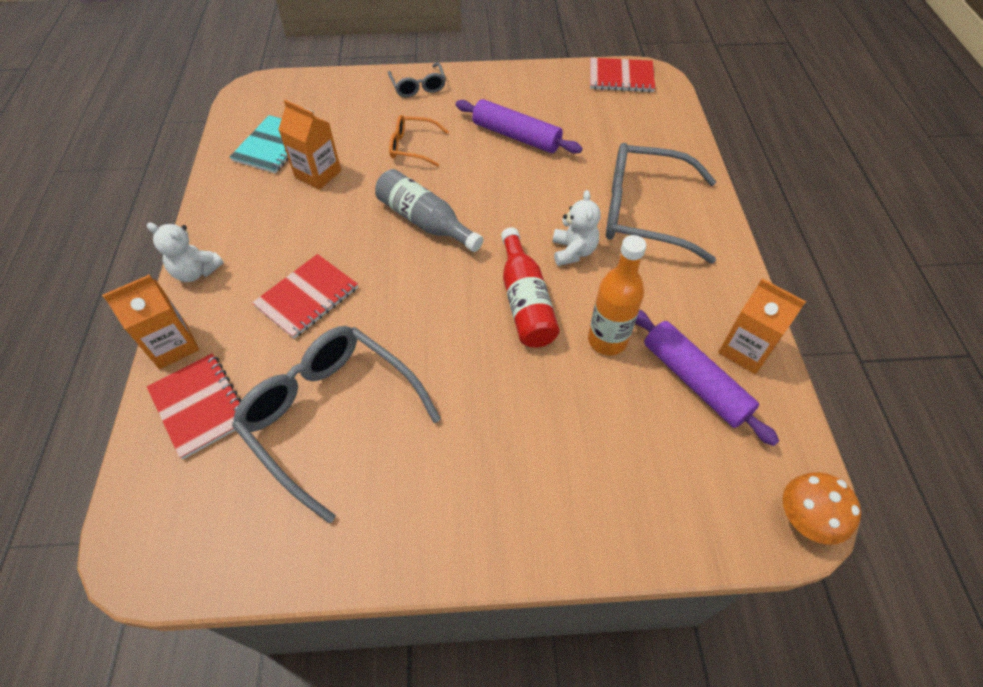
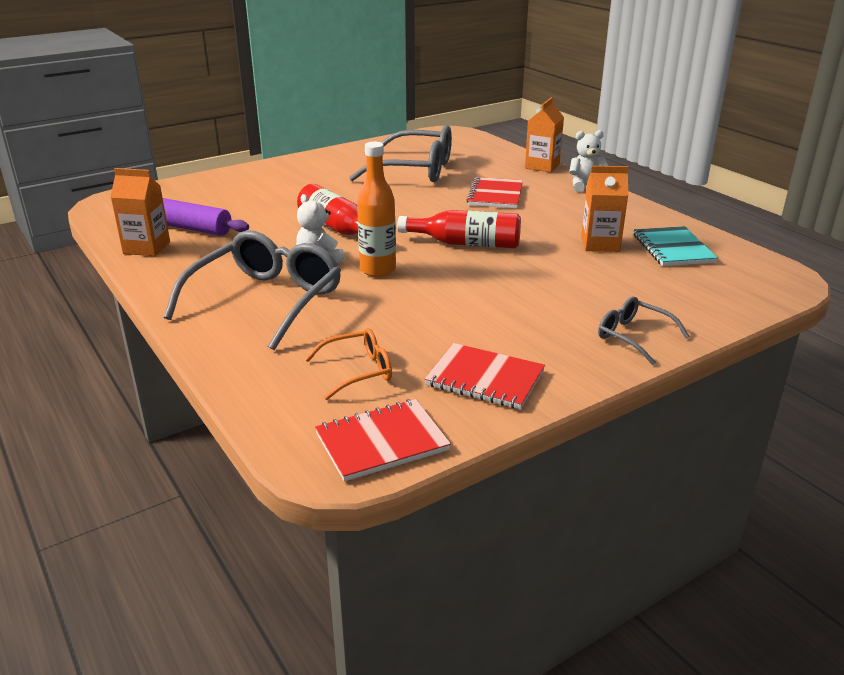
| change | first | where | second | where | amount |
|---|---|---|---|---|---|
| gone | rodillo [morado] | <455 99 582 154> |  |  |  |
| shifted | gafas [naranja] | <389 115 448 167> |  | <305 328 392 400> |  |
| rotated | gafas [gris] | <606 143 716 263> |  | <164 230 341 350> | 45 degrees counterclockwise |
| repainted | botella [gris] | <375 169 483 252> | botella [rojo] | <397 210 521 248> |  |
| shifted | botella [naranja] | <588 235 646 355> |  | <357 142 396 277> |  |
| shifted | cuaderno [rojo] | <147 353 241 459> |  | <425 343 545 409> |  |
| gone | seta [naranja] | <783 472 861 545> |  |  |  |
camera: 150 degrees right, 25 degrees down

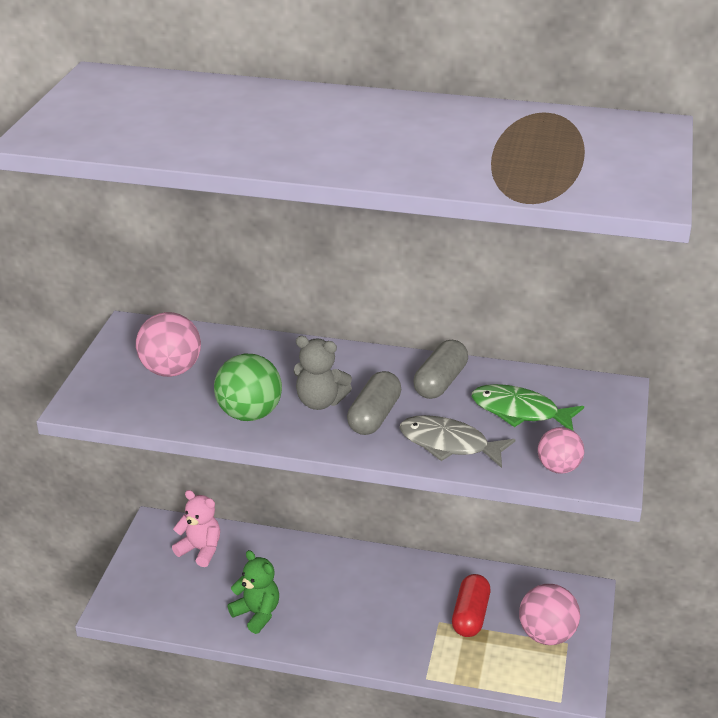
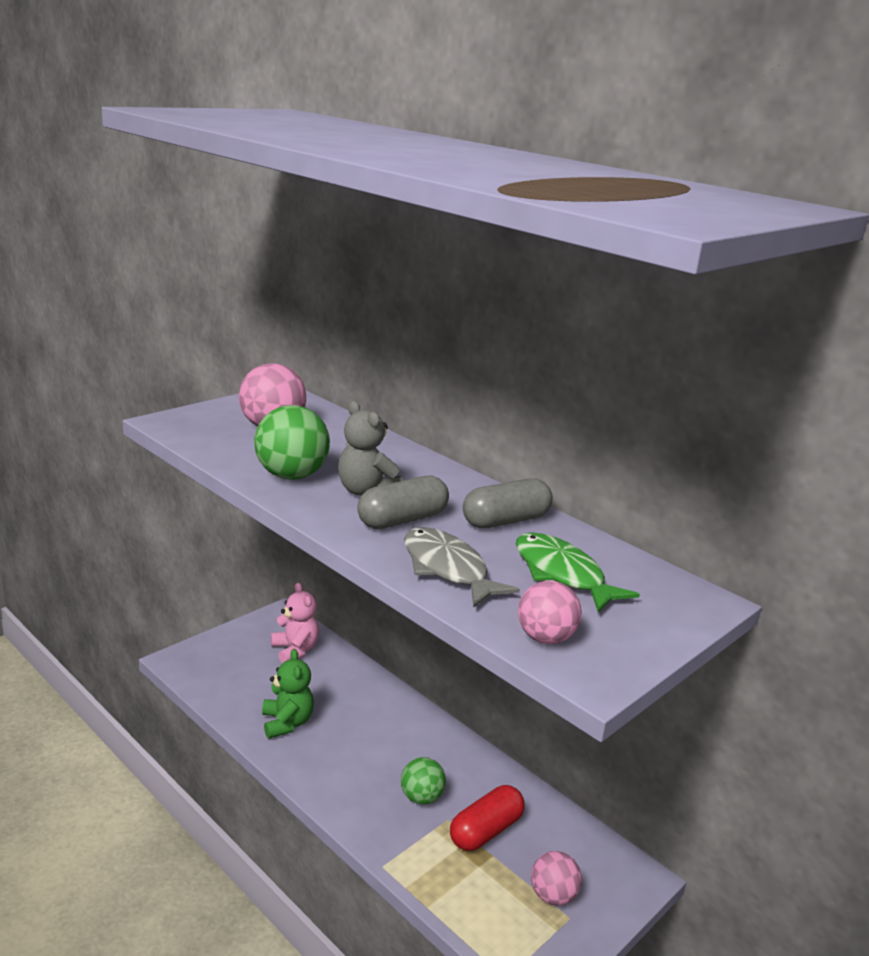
| change | first | where | second | where | amount |
|---|---|---|---|---|---|
| scaled | pelota [rosa] | <519 584 580 645> |  | <531 851 582 906> | x0.65 |
| new |  |  | pelota [verde] | <401 757 446 804> |  |
camera: 30 degrees right, 10 degrees down

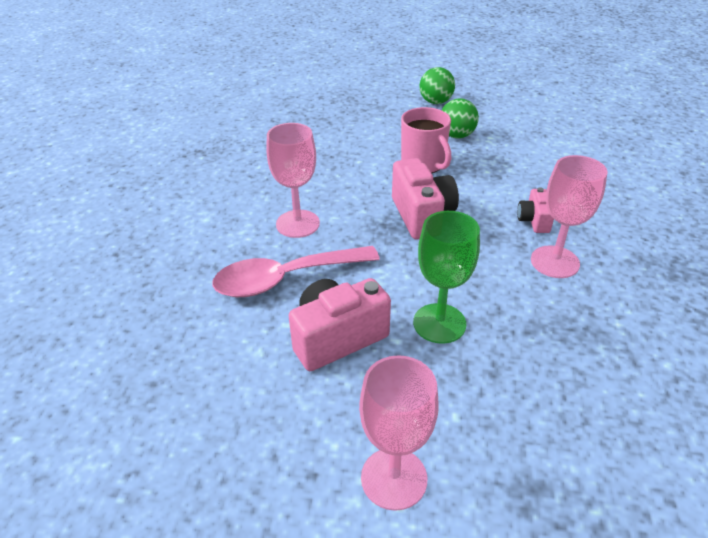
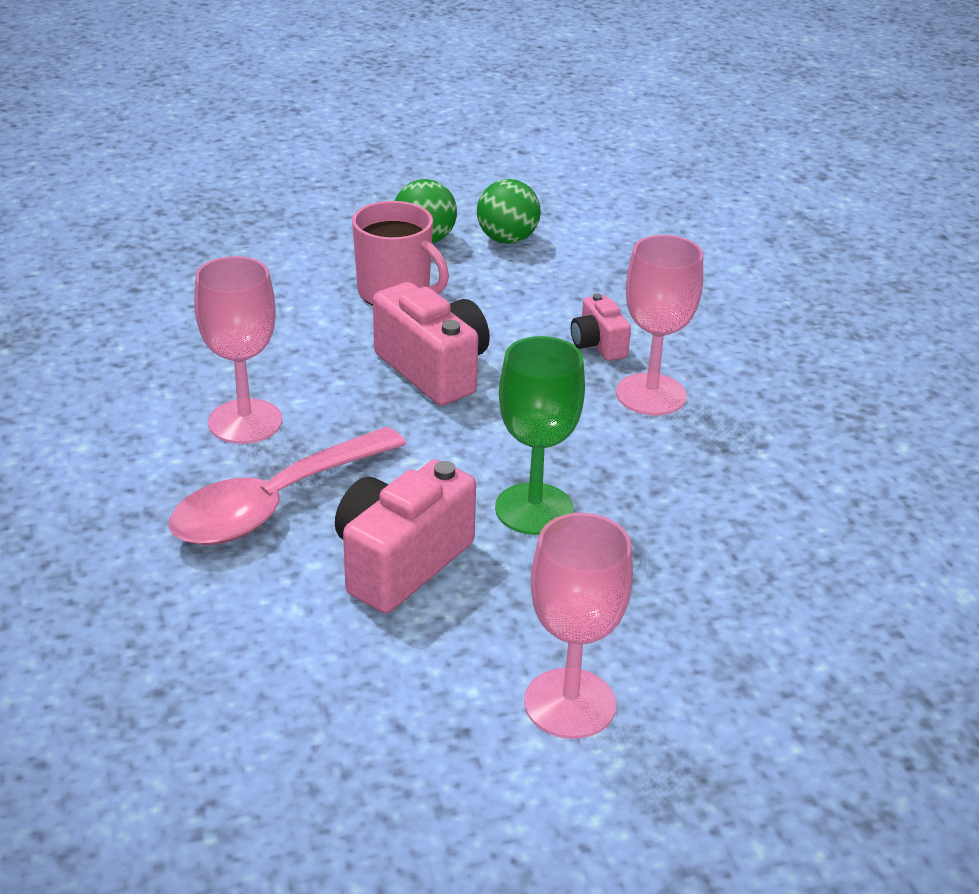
| change | first | where | second | where | amount |
|---|---|---|---|---|---|
| shifted | pelota [verde] | <419 67 455 104> |  | <477 179 541 244> |  |
camera: 25 degrees left, 5 degrees down

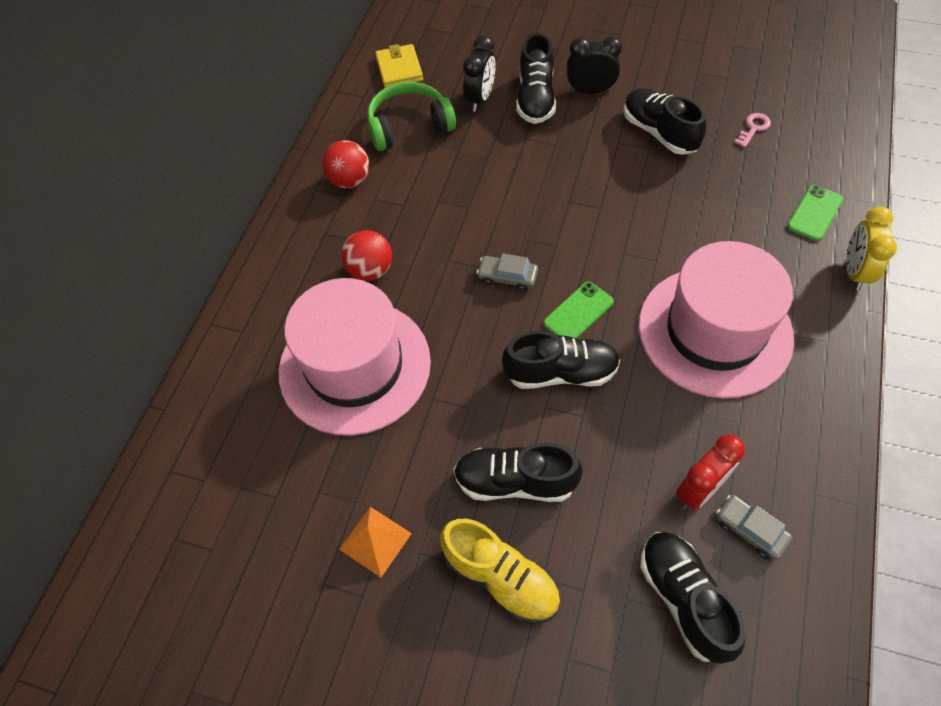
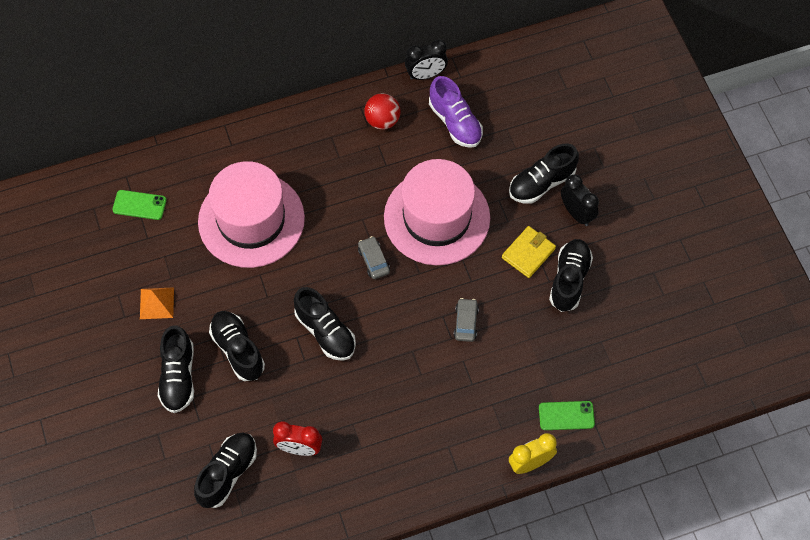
| change | first | where | second | where | amount |
|---|---|---|---|---|---|
| shifted | despertador [negro] | <463 36 496 112> |  | <405 40 448 80> |  |
| shifted | cartera [amarillo] | <375 44 423 88> |  | <502 226 556 278> |  |
| swapped | auriculares [verde] | <367 82 456 151> | zapato [morado] | <429 76 483 148> |  |
| gone | llave [rosa] | <734 113 771 147> |  |  |  |
| gone | pelota [rojo] | <342 230 392 281> |  |  |  |
| shifted | sombrero [rosa] | <639 241 794 398> |  | <384 159 490 265> |  |
| shifted | móvil [verde] | <544 282 614 338> |  | <112 190 167 220> |  |
| shifted | coche [gris] | <716 495 793 560> |  | <454 298 479 342> |  |
| repainted | zapato [amarillo] | <440 519 560 624> | zapato [negro] | <158 325 194 413> |  |
camera: 50 degrees right, 5 degrees up

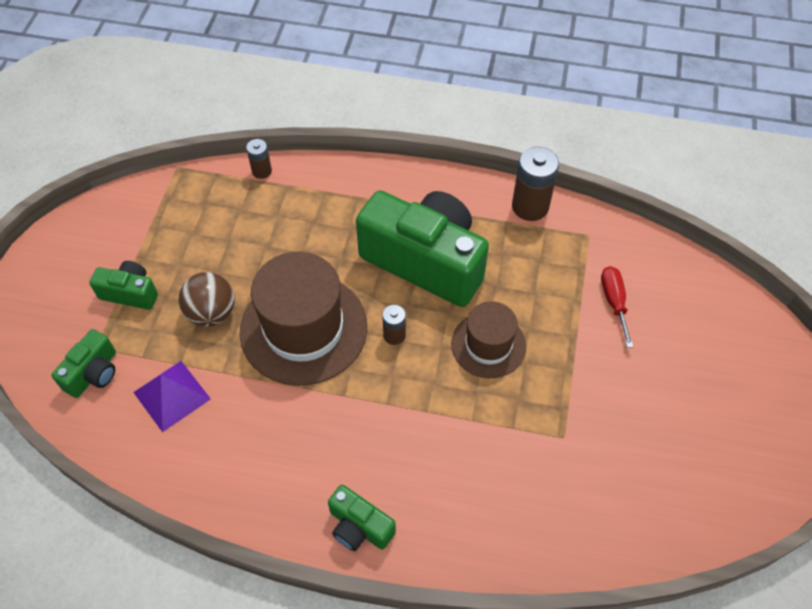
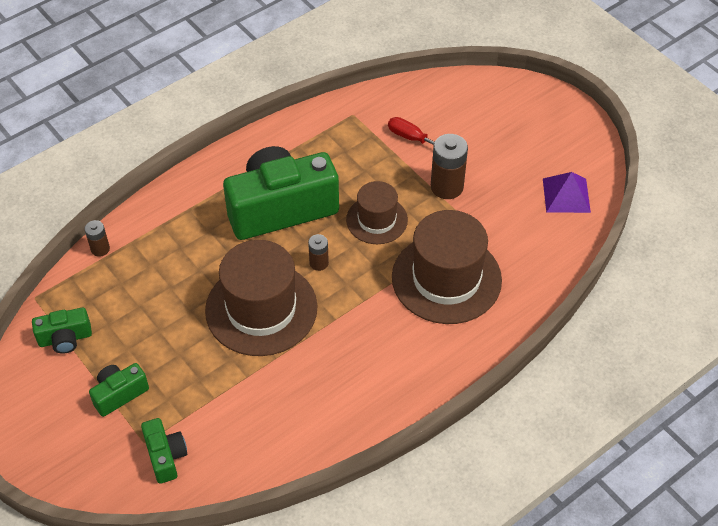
| change | first | where | second | where | amount |
|---|---|---|---|---|---|
| shifted | pila [marrón] | <512 147 559 221> |  | <431 134 468 199> |  |
| gone | pelota [marrón] | <178 272 235 327> |  |  |  |
| shifted | pirámide [morado] | <133 361 211 432> |  | <543 172 591 213> |  |
| shifted | cámara [verde] | <328 485 396 551> |  | <32 307 92 354> |  |
| new |  |  | sombrero [marrón] | <392 210 502 324> |  |
camera: 50 degrees left, 5 degrees down

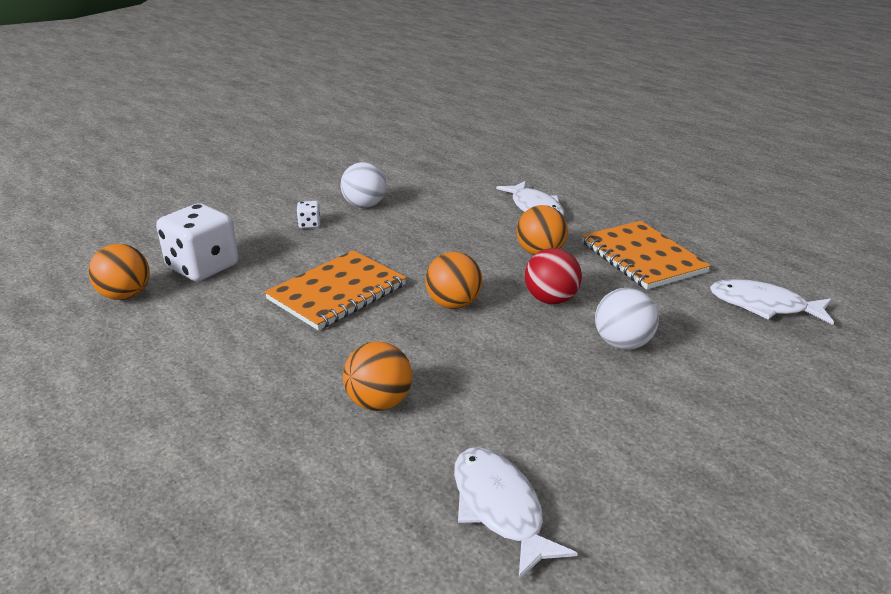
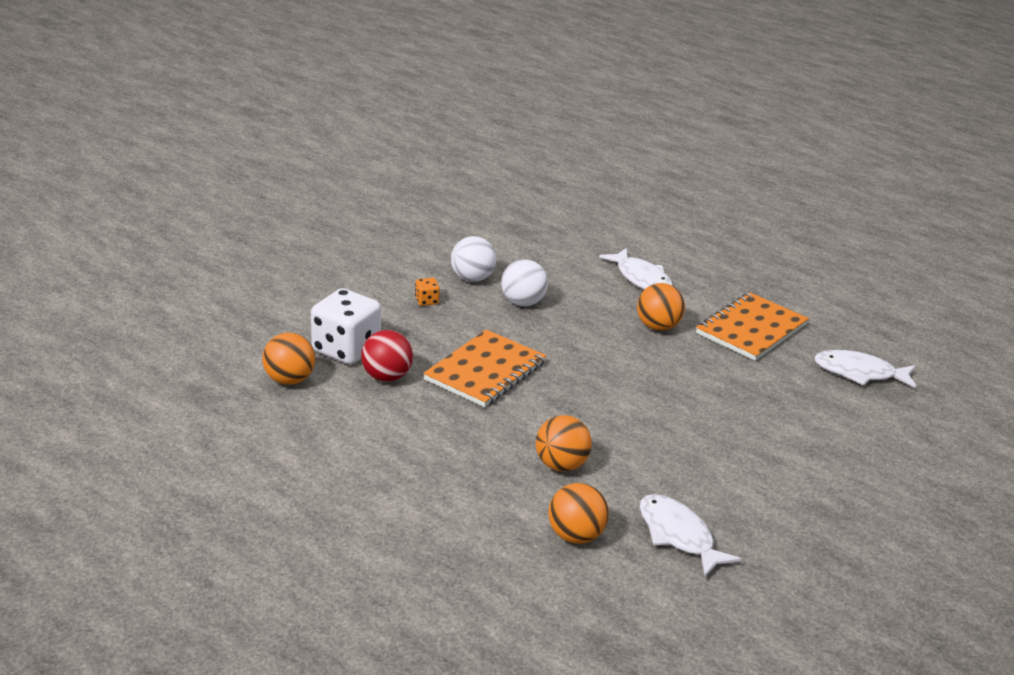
| change | first | where | second | where | amount |
|---|---|---|---|---|---|
| repainted | dado [blanco] | <297 201 320 228> | dado [naranja] | <415 278 440 306> |  |
| rotated | cuaderno [naranja] | <582 221 711 290> |  | <696 292 809 361> | 75 degrees clockwise |
| shifted | pelota [rojo] | <525 248 582 305> |  | <361 330 413 382> |  |
| shifted | pelota [naranja] | <425 252 482 309> |  | <548 483 609 544> |  |
| shifted | pelota [blanco] | <595 288 659 350> |  | <501 259 548 306> |  |
camera: 10 degrees left, 0 degrees up

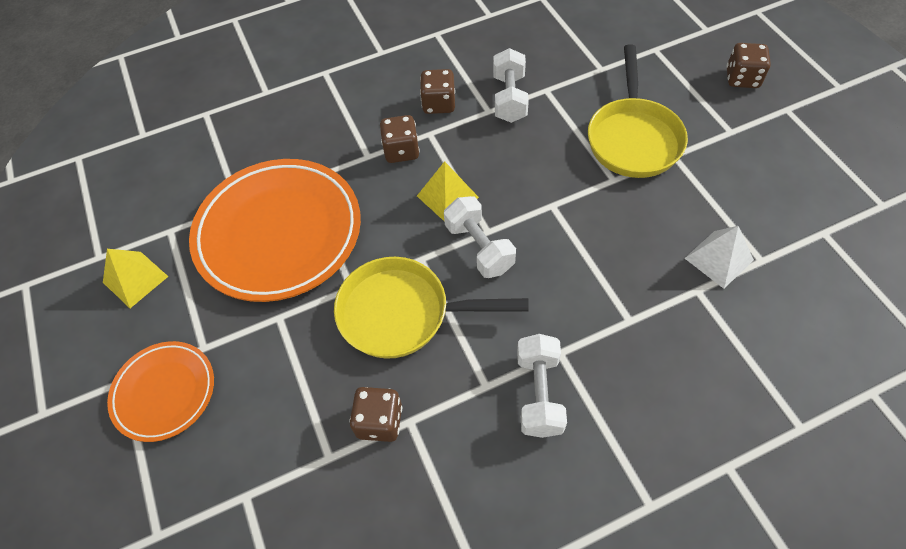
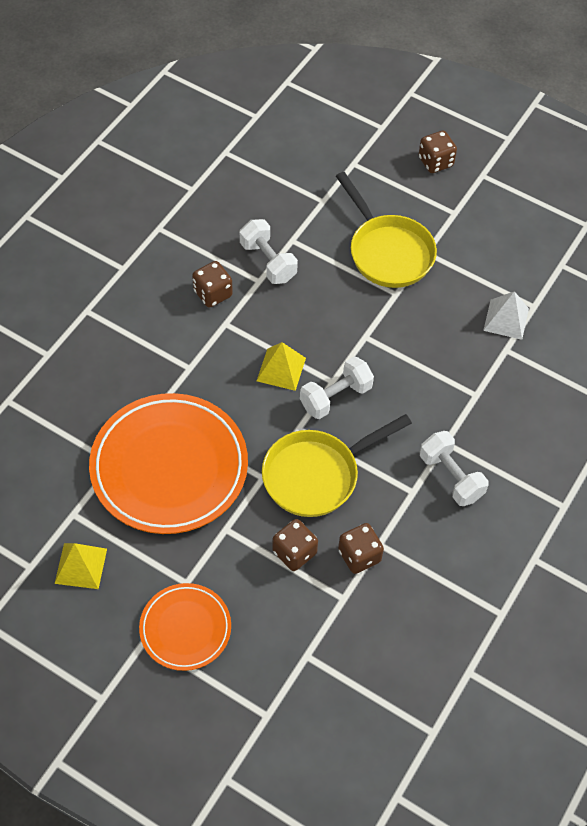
| change | first | where | second | where | amount |
|---|---|---|---|---|---|
| shifted | dado [marrón] | <380 115 420 163> |  | <272 519 318 571> |  |
| rotated | mancuerna [blanco] | <444 196 516 278> |  | <300 357 374 419> | 60 degrees counterclockwise |
camera: 40 degrees left, 0 degrees up

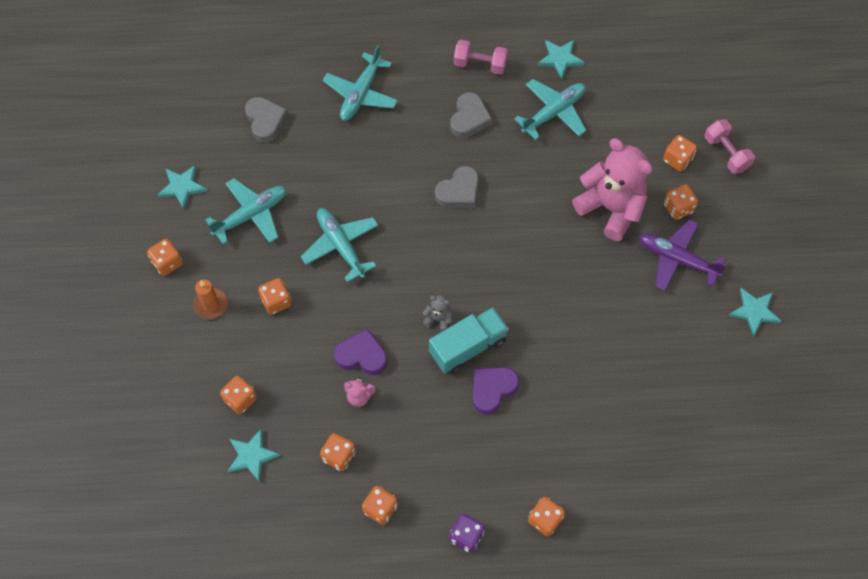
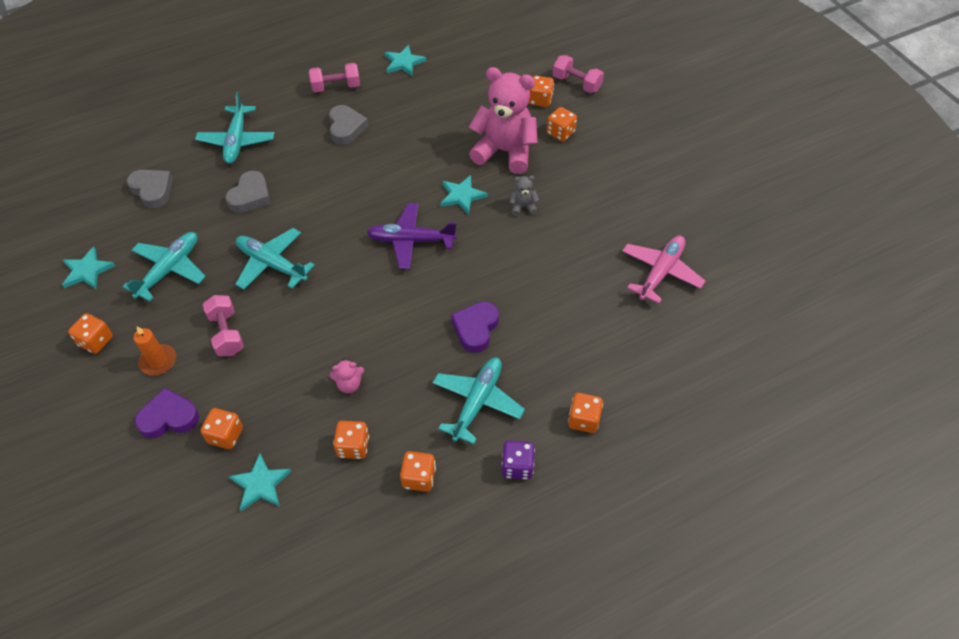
| change | first | where | second | where | amount |
|---|---|---|---|---|---|
| shifted | avión [turquesa] | <514 79 587 140> |  | <433 357 525 444> |  |
| shifted | corazón [gris] | <435 166 479 208> |  | <225 171 271 213> |  |
| shifted | avión [morado] | <639 220 726 291> |  | <367 203 457 269> |  |
| swapped | dado [naranja] | <258 278 292 315> | mancuerna [rosa] | <203 295 244 356> |  |
| shifted | estrella [turquesa] | <729 288 781 337> |  | <440 175 488 214> |  |
| shifted | osito [gris] | <423 295 453 331> |  | <510 175 539 216> |  |
| gone | camión [turquesa] | <429 307 509 374> |  |  |  |
| shifted | corazón [morado] | <334 329 387 375> |  | <135 388 199 438> |  |
| new |  |  | avión [rosa] | <622 236 705 304> |  |
camera: 25 degrees left, 10 degrees down

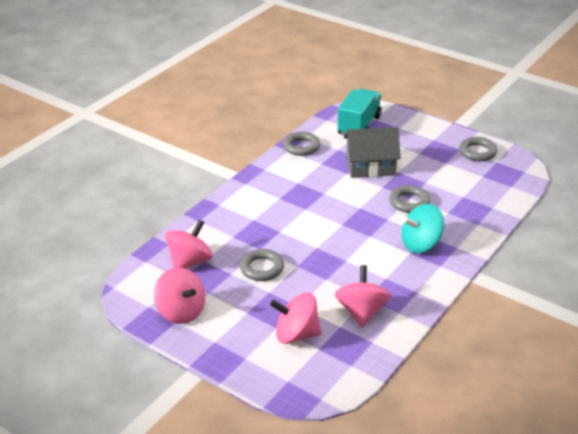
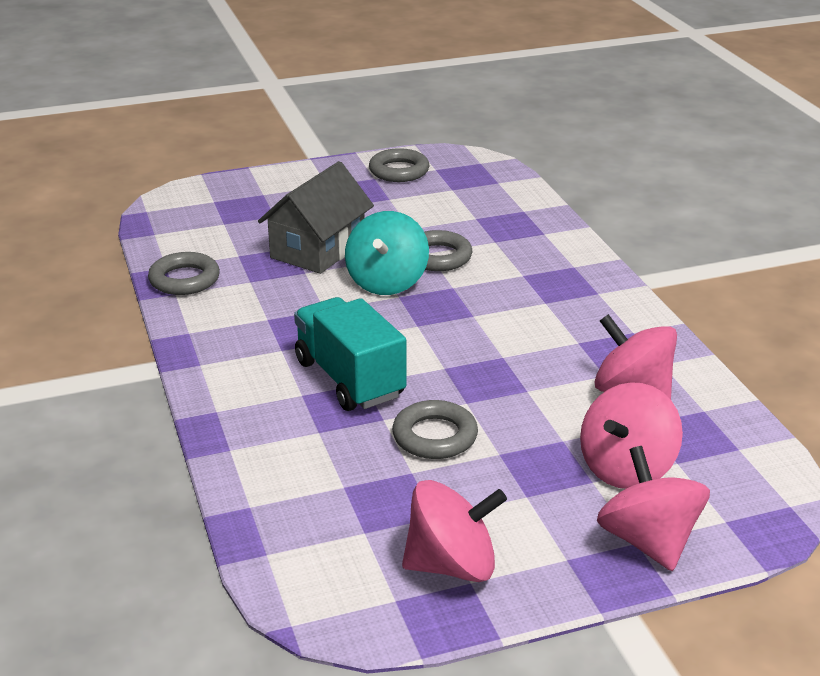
| change | first | where | second | where | amount |
|---|---|---|---|---|---|
| shifted | camión [turquesa] | <338 89 382 136> |  | <294 297 407 411> |  |
| shifted | peonza [turquesa] | <401 204 444 253> |  | <345 211 429 295> |  |
| shifted | peonza [rosa] | <165 219 213 269> |  | <597 446 710 571> |  |
camera: 55 degrees left, 5 degrees down

